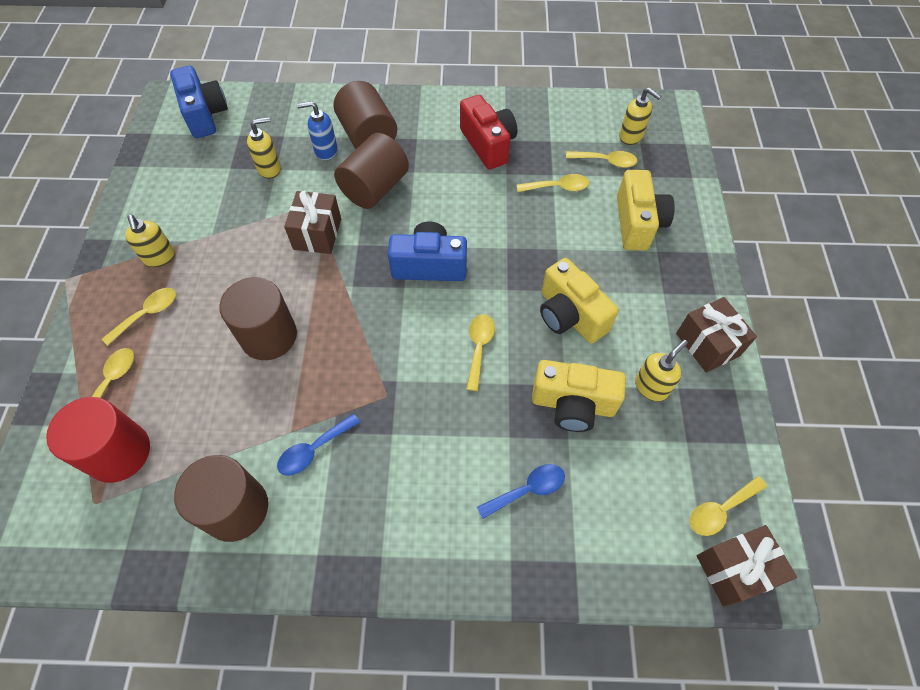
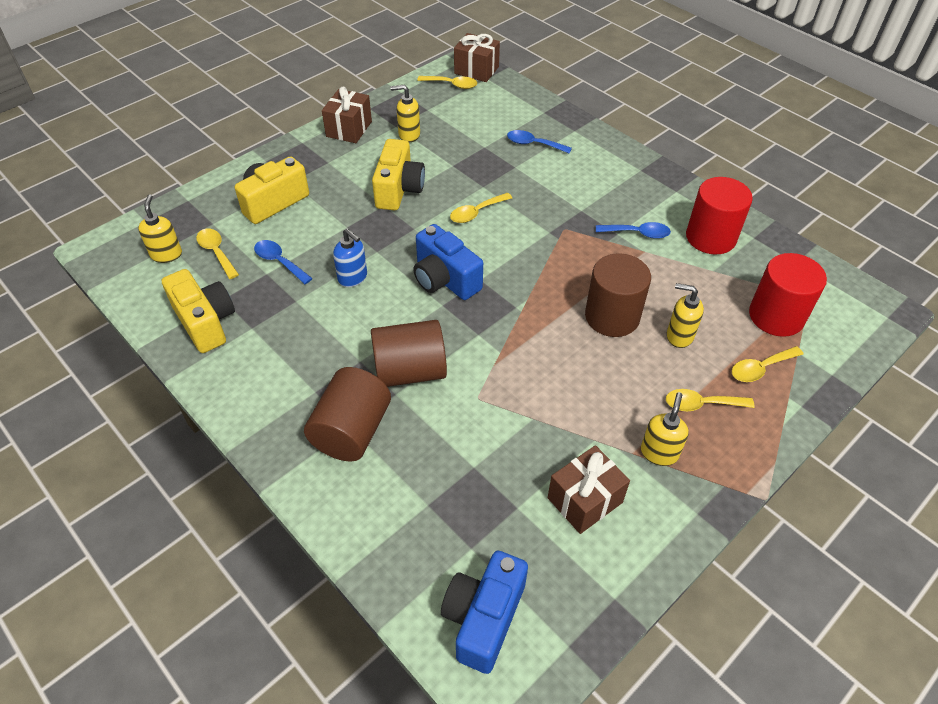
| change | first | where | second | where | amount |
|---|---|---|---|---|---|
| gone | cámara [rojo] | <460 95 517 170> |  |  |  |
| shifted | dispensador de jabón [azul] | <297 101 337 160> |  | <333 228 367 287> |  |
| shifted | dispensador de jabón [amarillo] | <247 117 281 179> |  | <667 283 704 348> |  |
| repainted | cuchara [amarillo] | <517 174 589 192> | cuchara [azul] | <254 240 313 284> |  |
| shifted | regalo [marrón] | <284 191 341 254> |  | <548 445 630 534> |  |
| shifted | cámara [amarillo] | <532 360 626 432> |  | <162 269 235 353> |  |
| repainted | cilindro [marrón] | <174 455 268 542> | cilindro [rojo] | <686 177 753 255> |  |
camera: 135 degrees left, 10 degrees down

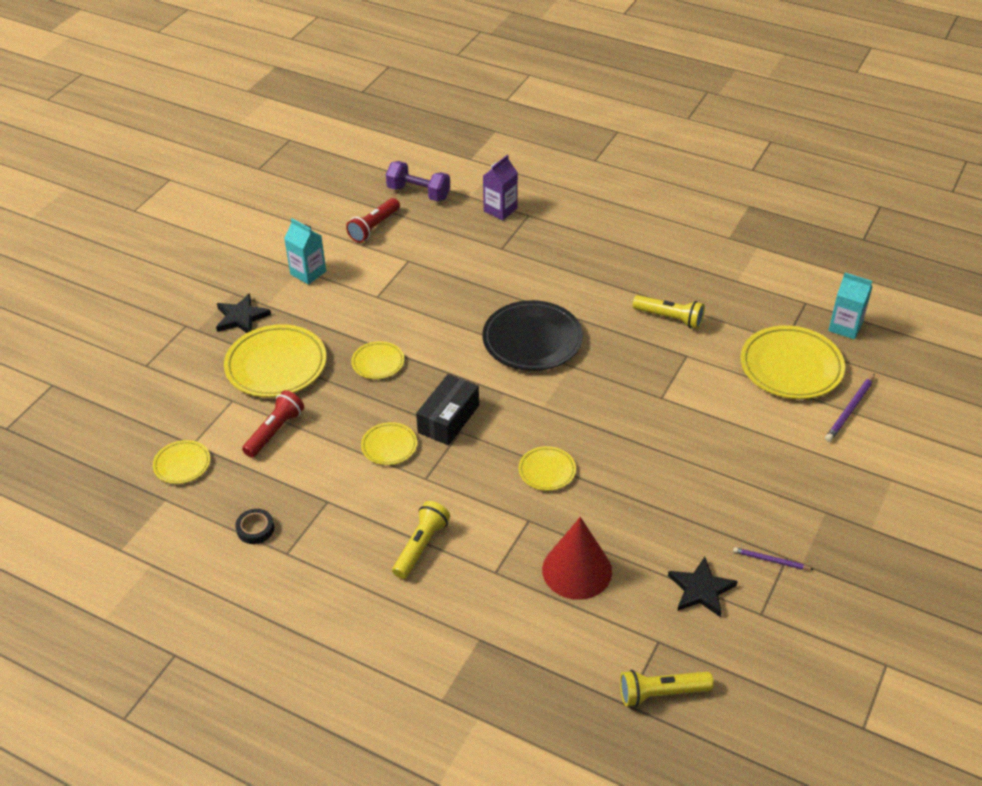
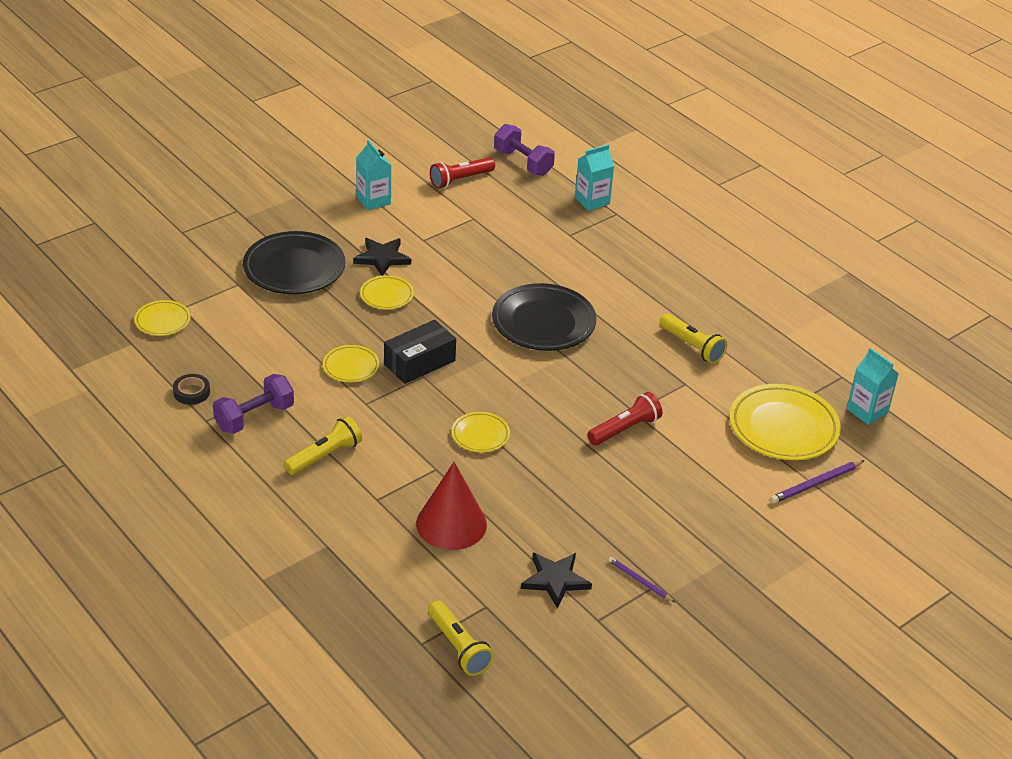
| change | first | where | second | where | amount |
|---|---|---|---|---|---|
| repainted | cartón de leche [morado] | <483 155 518 220> | cartón de leche [turquesa] | <575 144 614 211> |  |
| shifted | estrella [negro] | <216 293 271 333> |  | <353 238 411 276> |  |
| repainted | plato [amarillo] | <224 324 326 397> | plato [negro] | <243 231 345 294> |  |
| shifted | lámpara de mano [rojo] | <242 390 304 458> |  | <587 392 662 445> |  |
| rotated | lámpara de mano [amarillo] | <620 670 714 707> |  | <428 600 494 676> | 135 degrees counterclockwise |
| new |  |  | mancuerna [morado] | <213 374 294 434> |  |
camera: 20 degrees right, 5 degrees down

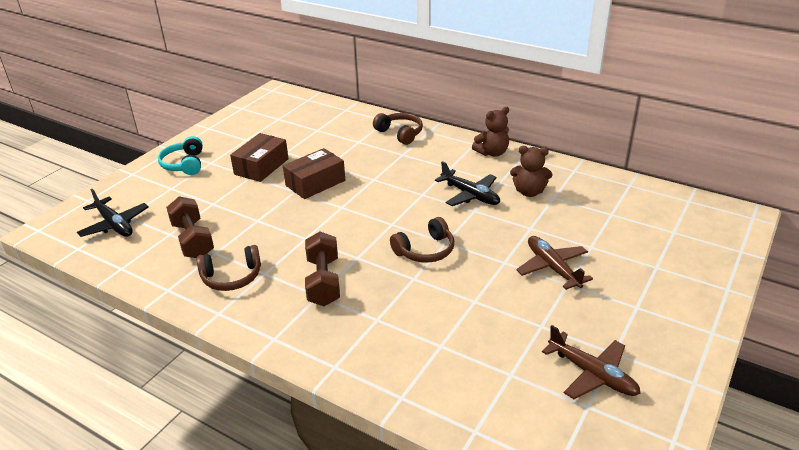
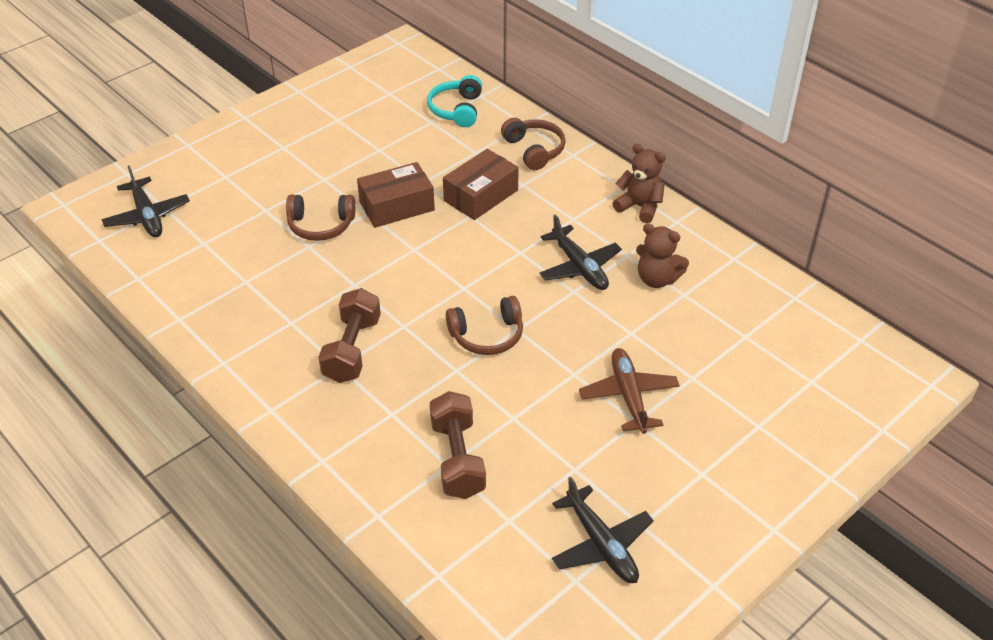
| change | first | where | second | where | amount |
|---|---|---|---|---|---|
| rotated | osito [marrón] | <472 107 509 157> |  | <612 144 666 223> | 135 degrees counterclockwise |
| shifted | caja [marrón] | <230 133 289 182> |  | <443 149 519 220> |  |
| shifted | auriculares [turquesa] | <158 136 203 175> |  | <427 75 482 127> |  |
| shifted | mancuerna [marrón] | <166 197 214 258> |  | <430 391 486 499> |  |
| shifted | auriculares [marrón] | <197 245 261 291> |  | <286 195 355 241> |  |
| repainted | avión [marrón] | <542 325 641 399> | avión [negro] | <552 477 654 583> |  |
camera: 15 degrees right, 10 degrees up

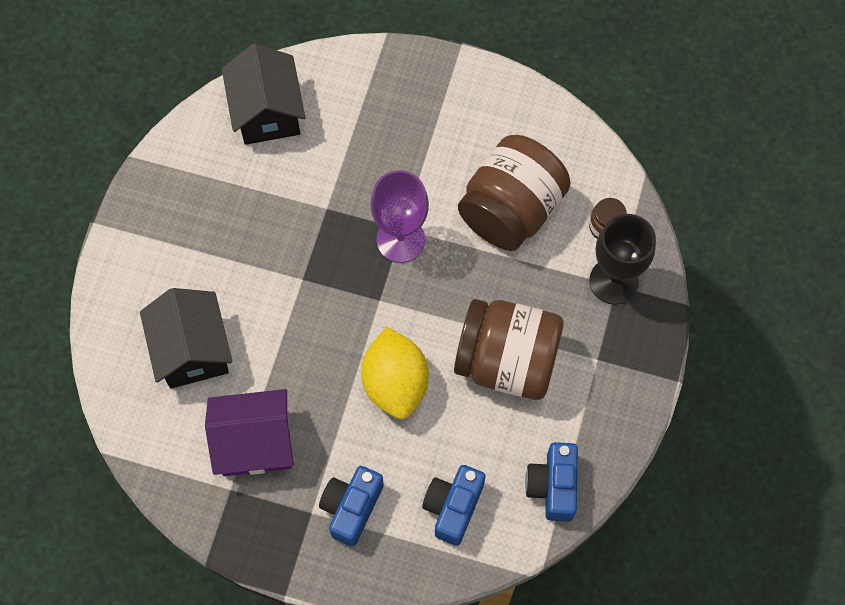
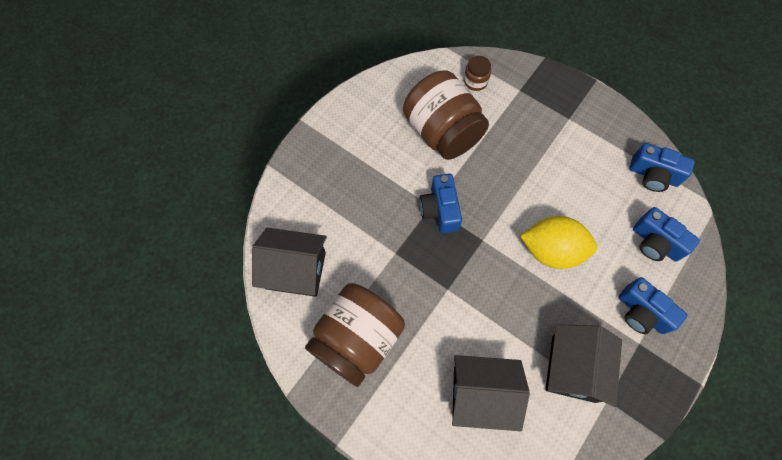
| change | first | where | second | where | amount |
|---|---|---|---|---|---|
| swapped | copa [morado] | <371 170 429 263> | cámara [azul] | <419 174 462 233> |  |
| gone | copa [negro] | <589 214 656 305> |  |  |  |
| shifted | tarro [marrón] | <454 299 563 400> |  | <305 283 405 387> |  |
| repainted | casa [morado] | <205 389 294 476> | casa [negro] | <545 324 622 407> |  |
camera: 70 degrees left, 0 degrees up

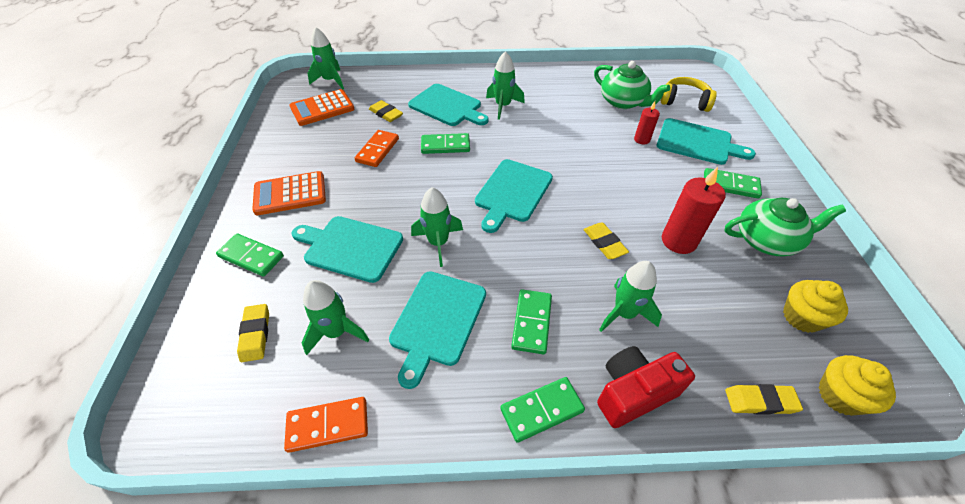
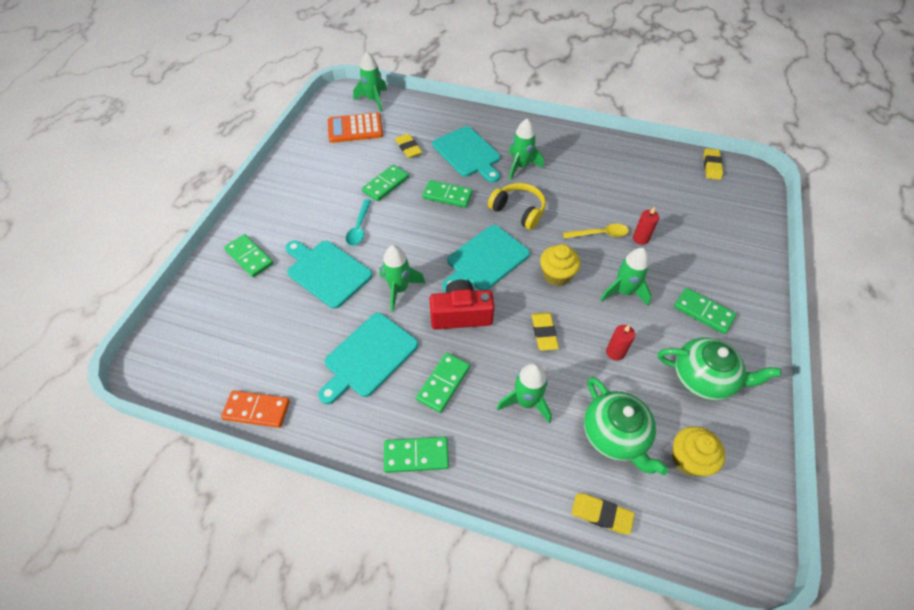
| change | first | where | second | where | amount |
|---|---|---|---|---|---|
| shifted | tetera [verde] | <594 61 670 109> |  | <584 377 669 475> |  |
| shifted | auriculares [amarillo] | <661 77 717 112> |  | <488 183 546 230> |  |
| gone | tabla de cortar [turquesa] | <657 118 756 165> |  |  |  |
| repainted | ficha de dominó [naranja] | <355 130 399 167> | ficha de dominó [verde] | <362 165 409 201> |  |
| scaled | vela [rojo] | <662 167 726 254> |  | <606 325 635 361> | x0.56 |
| gone | calculadora [naranja] | <252 171 326 215> |  |  |  |
| shifted | cohete [verde] | <302 280 369 355> |  | <600 248 652 306> |  |
| shifted | goma de borrar [amarillo] | <237 304 269 362> |  | <703 148 723 180> |  |
| shifted | cámara [rojo] | <597 346 695 428> |  | <429 280 495 330> |  |
| shifted | magdalena [amarillo] | <818 355 896 416> |  | <540 244 580 286> |  |
| new |  |  | cuchara [turquesa] | <346 199 371 246> |  |
| new |  |  | cuchara [amarillo] | <563 224 629 239> |  |
camera: 20 degrees right, 5 degrees up

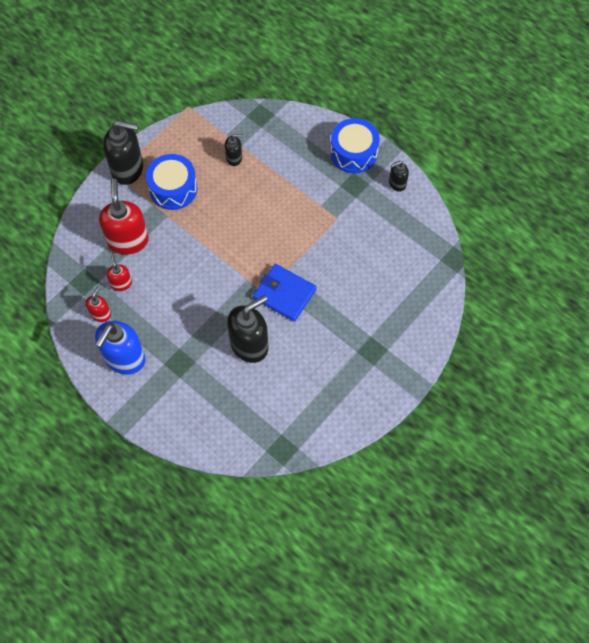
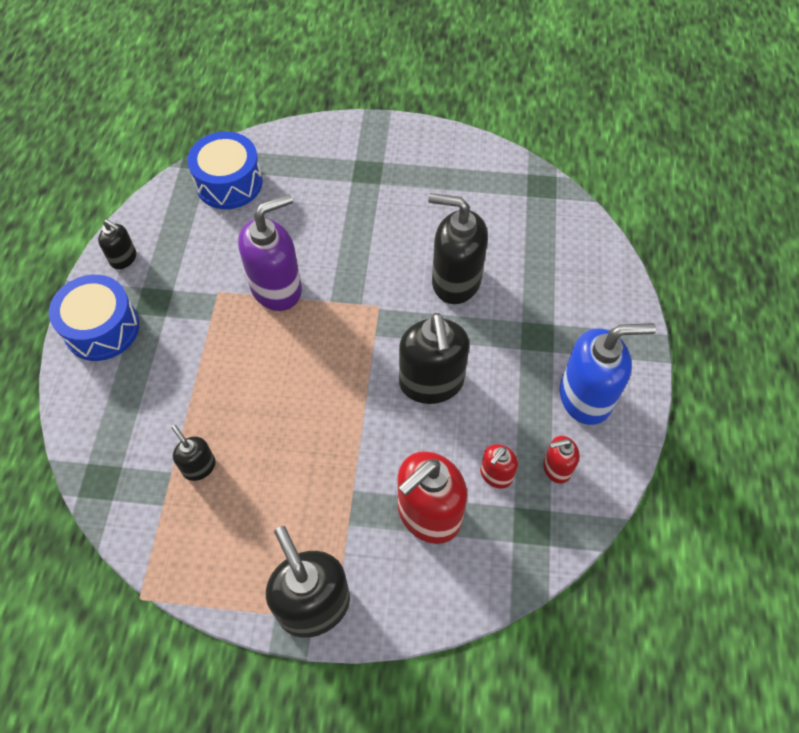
| change | first | where | second | where | amount |
|---|---|---|---|---|---|
| shifted | tambor [azul] | <146 154 198 210> |  | <187 132 263 209> |  |
| gone | cartera [azul] | <253 264 316 322> |  |  |  |
| new |  |  | dispensador de jabón [morado] | <238 194 302 311> |  |
| new |  |  | dispensador de jabón [negro] | <399 313 470 404> |  |
camera: 125 degrees left, 5 degrees down

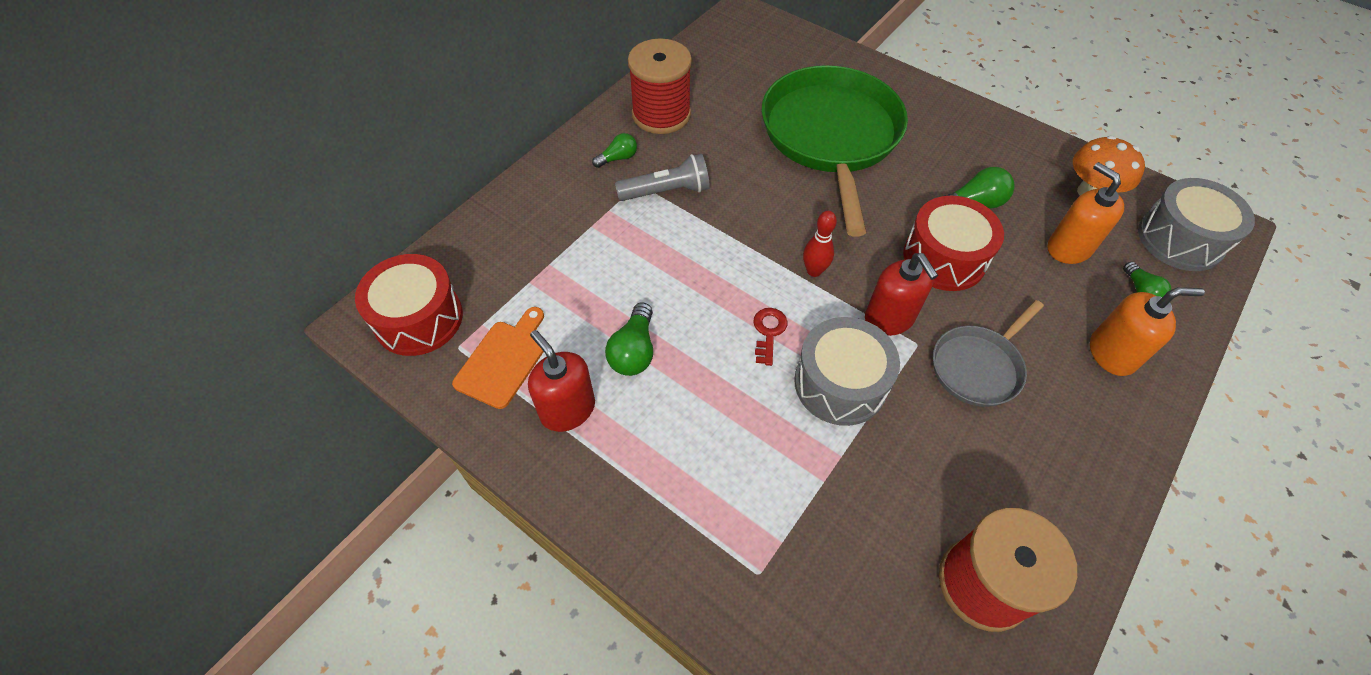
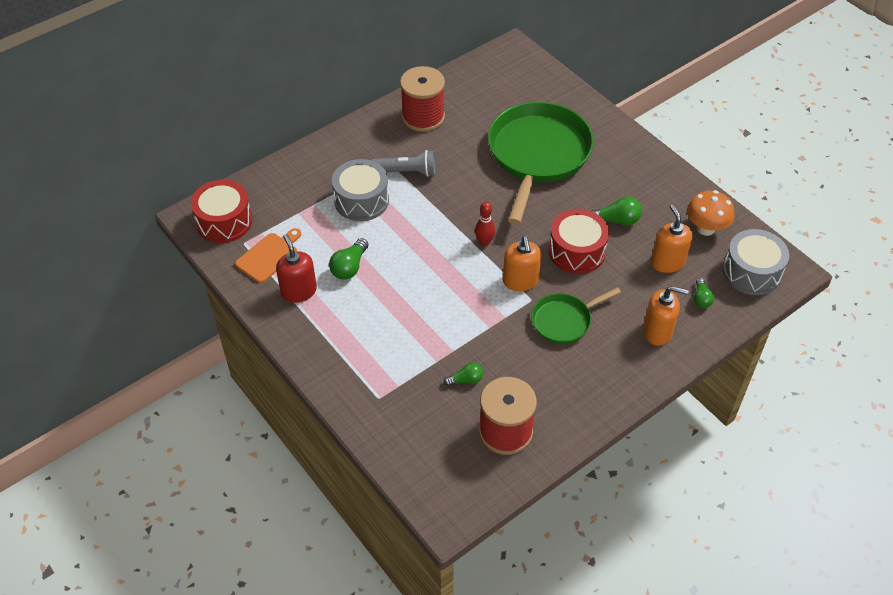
| change | first | where | second | where | amount |
|---|---|---|---|---|---|
| shifted | bombilla [verde] | <592 133 637 168> |  | <444 362 483 386> |  |
| repainted | dispensador de jabón [rojo] | <865 253 938 336> | dispensador de jabón [naranja] | <503 236 541 291> |  |
| repainted | sartén [gris] | <933 300 1044 407> | sartén [verde] | <531 287 621 344> |  |
| gone | llave [rojo] | <753 308 787 366> |  |  |  |
| shifted | tambor [gris] | <794 317 900 426> |  | <332 159 389 221> |  |
camera: 15 degrees right, 5 degrees down

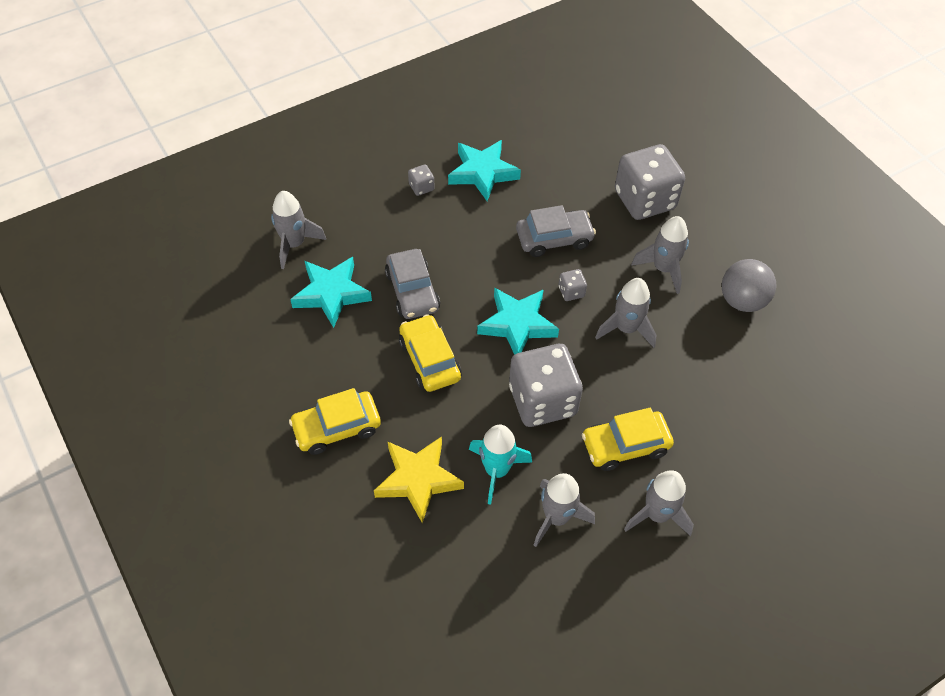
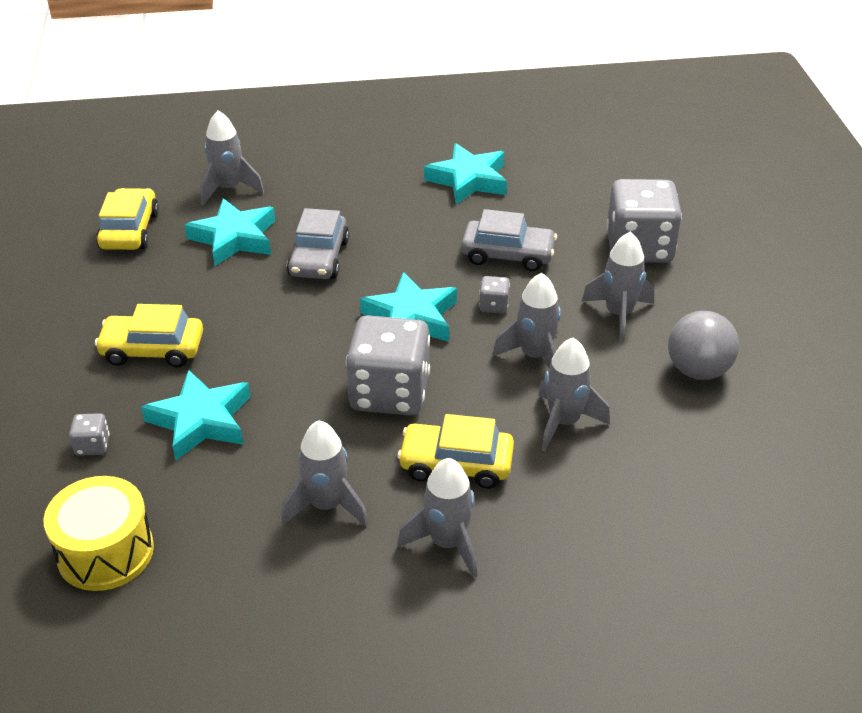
| change | first | where | second | where | amount |
|---|---|---|---|---|---|
| shifted | dado [gris] | <408 164 435 196> |  | <69 413 110 456> |  |
| shifted | coche [amarillo] | <399 314 462 392> |  | <96 188 159 250> |  |
| gone | cohete [turquesa] | <469 425 532 505> |  |  |  |
| repainted | estrella [amarillo] | <374 436 464 523> | estrella [turquesa] | <141 370 250 460> |  |
| new |  |  | cohete [gris] | <538 338 610 451> |  |
| new |  |  | tambor [amarillo] | <44 476 154 591> |  |
camera: 25 degrees right, 15 degrees down

